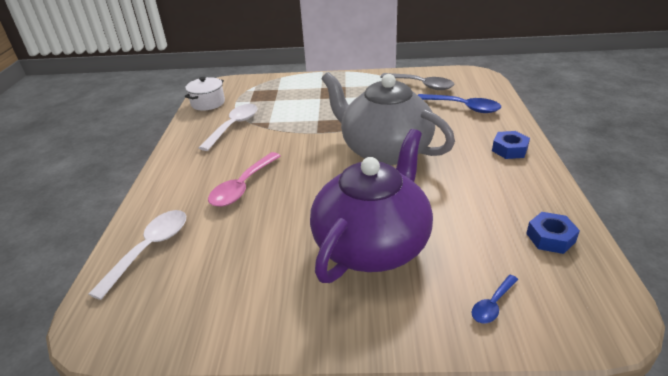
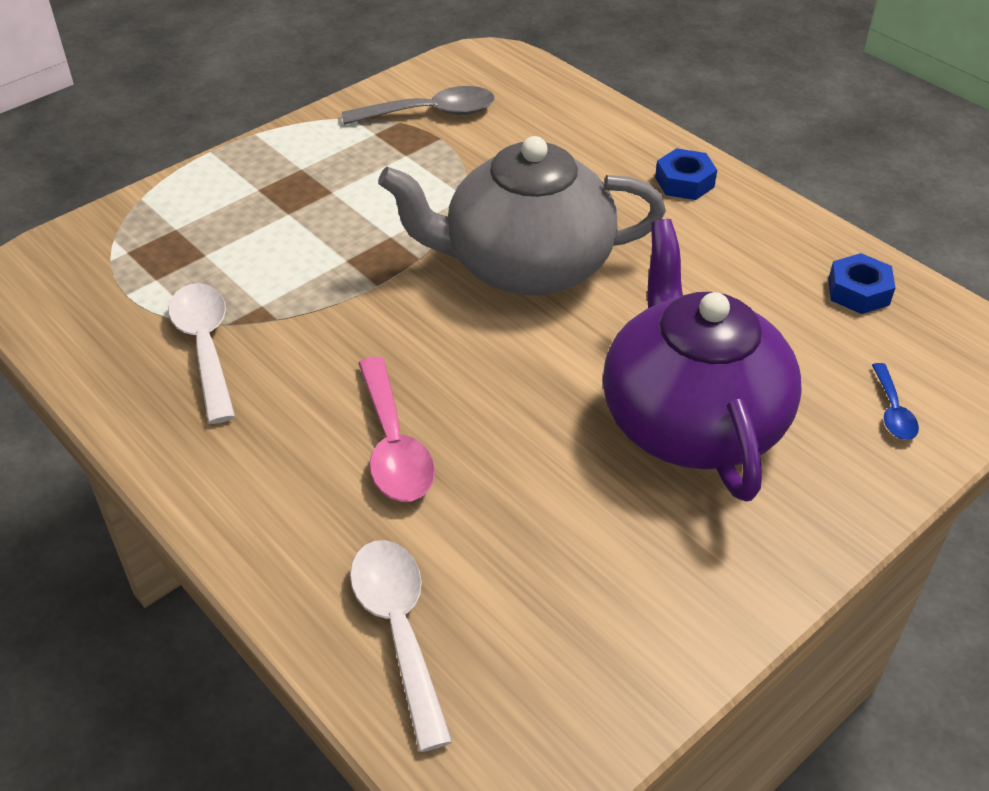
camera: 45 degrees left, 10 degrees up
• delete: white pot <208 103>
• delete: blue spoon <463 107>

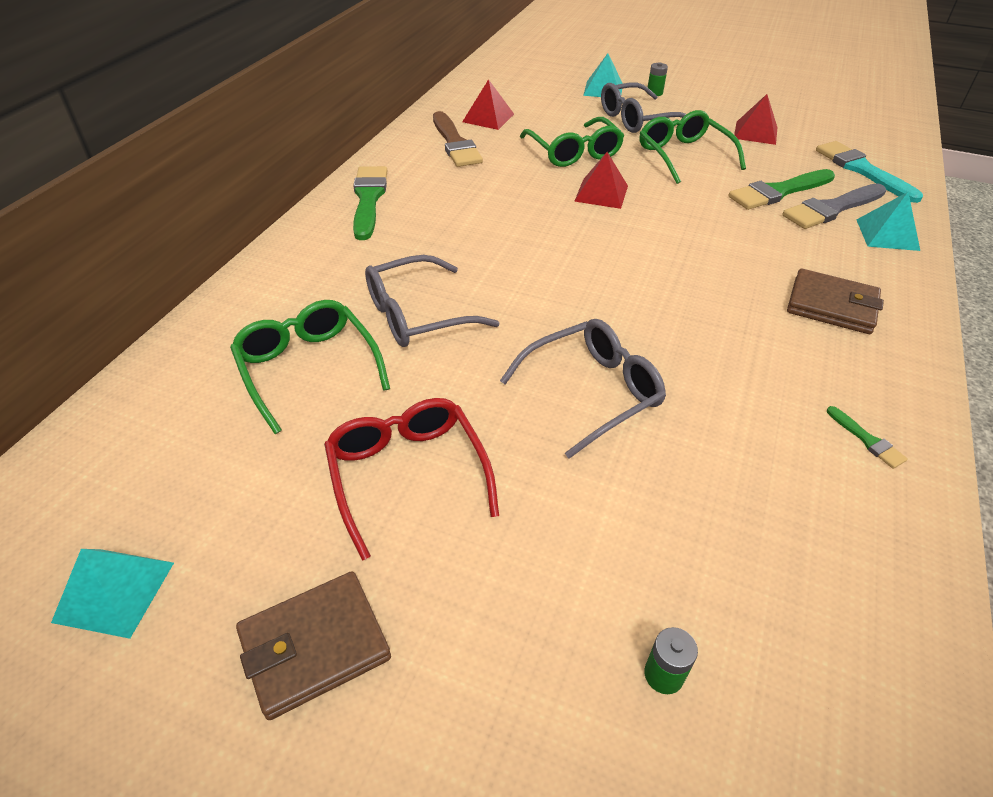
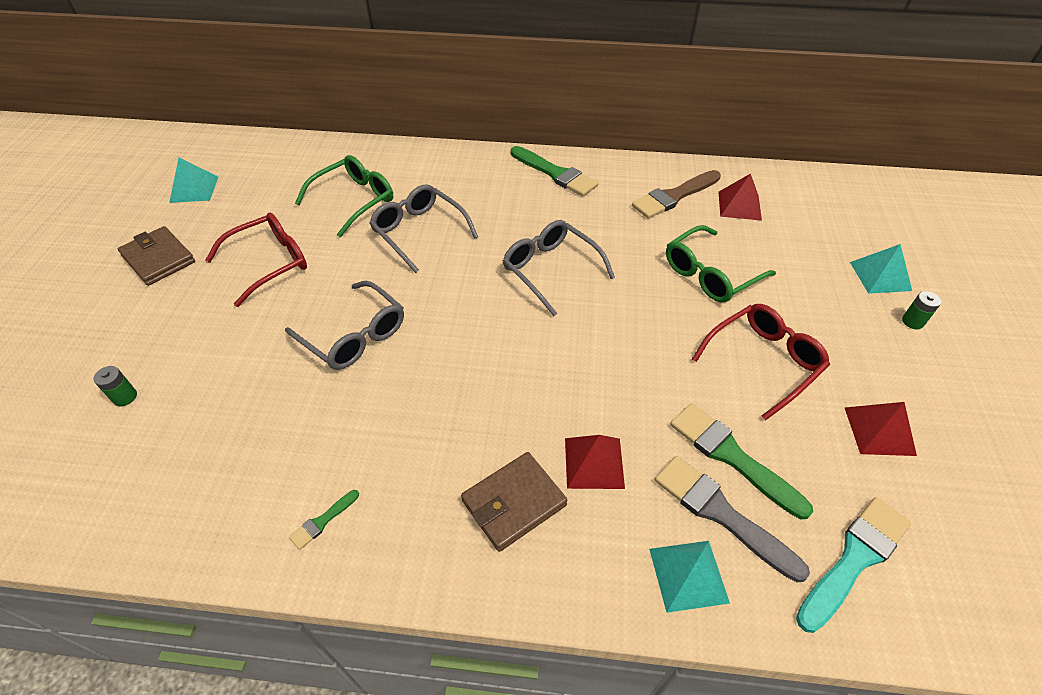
camera: 75 degrees right, 5 degrees up
• rotate: green brush <368 199> = <555 173> 60 degrees clockwise
• move: red pyramid <601 193> to <594 462>
• move: grey glasses <636 119> to <550 270>
• recolor: green glasses <683 155> to red glasses <763 361>
• rotate: brown wallet <831 306> = <514 503> 45 degrees clockwise

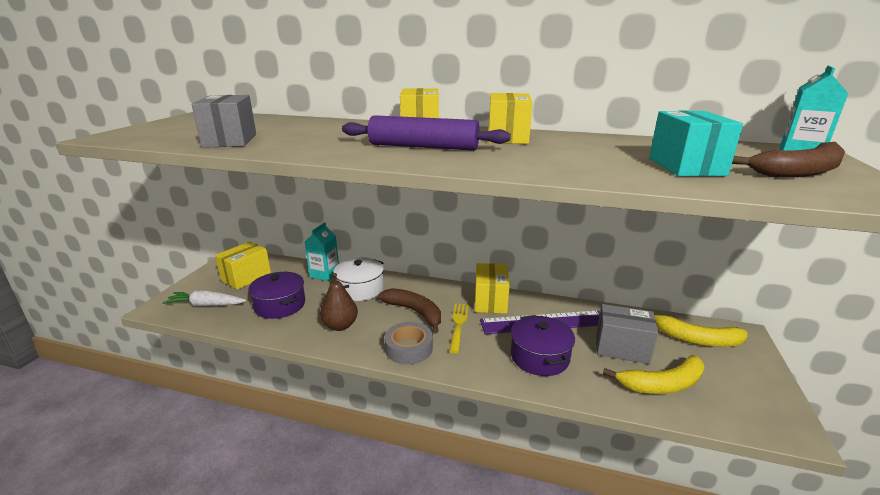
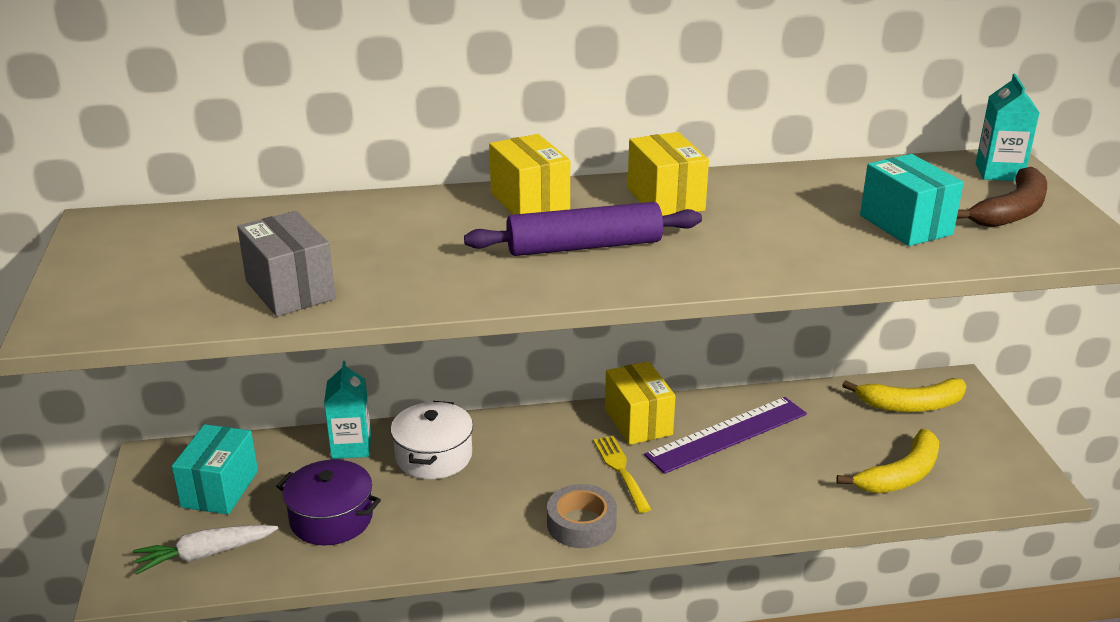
camera: 25 degrees left, 5 degrees up
• recolor: yellow box <246 277> to turquoise box <220 489>
• delete: brown pear <340 326>
• delete: brown banana <415 312>
• delete: purple pot <539 357>
• delete: grey box <621 348>

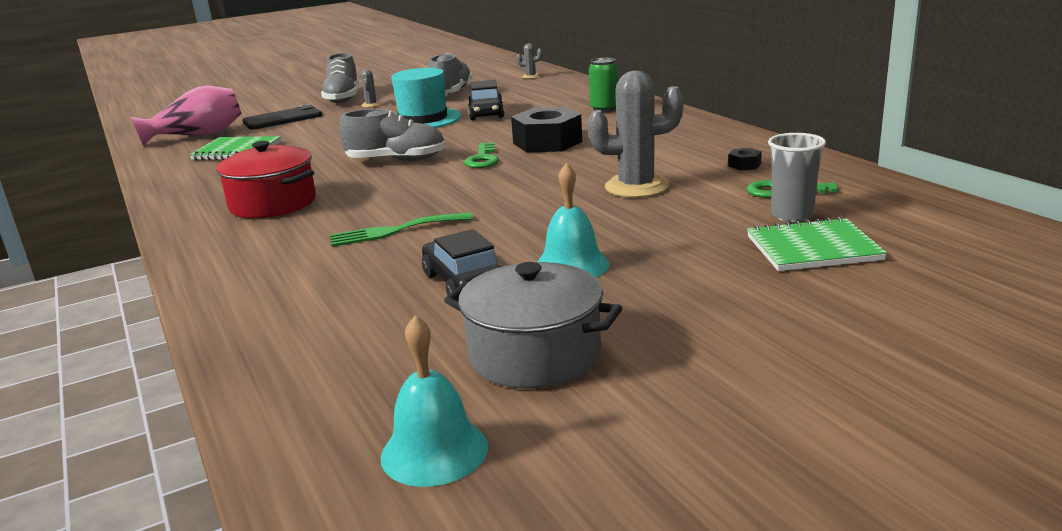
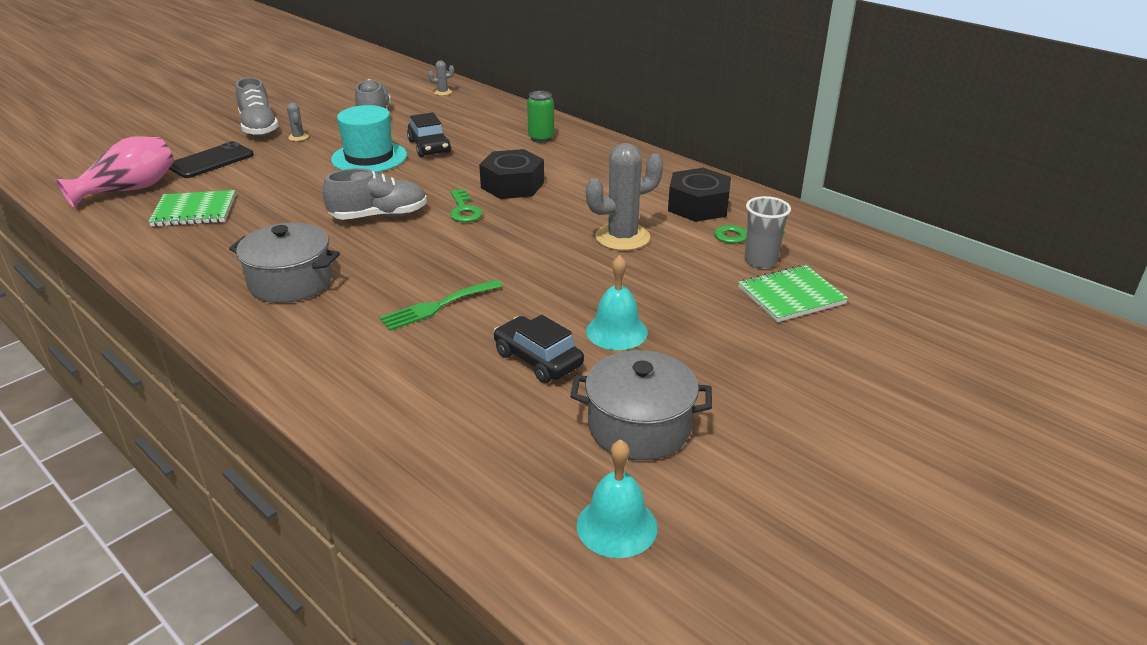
camera: 20 degrees left, 10 degrees up
• recolor: red pot <273 204> to grey pot <291 282>
• resize: black nut <744 165> = <698 206> x2.41

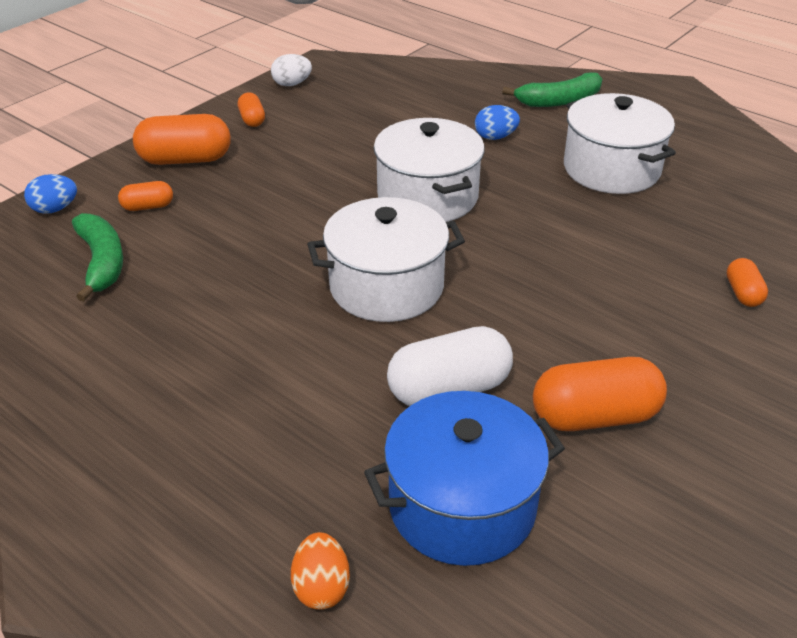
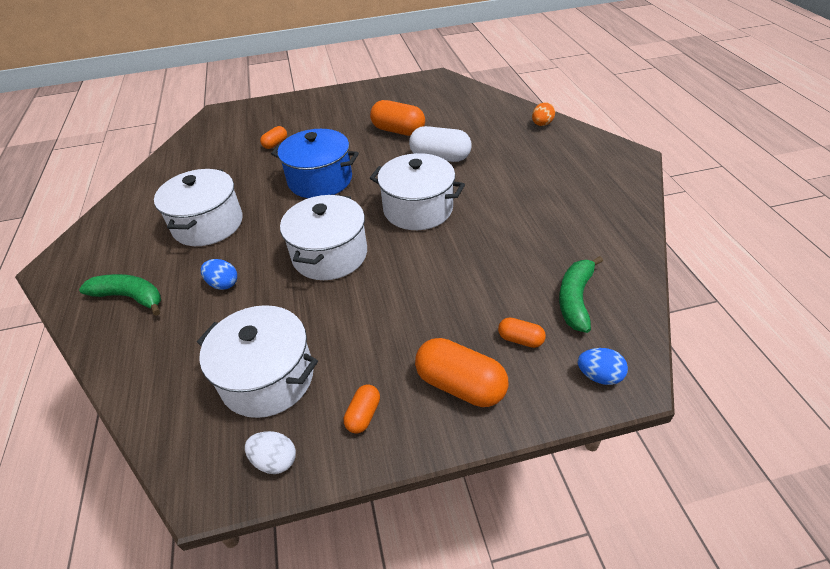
camera: 140 degrees left, 5 degrees up
• move: blue pot <462 506> to <320 180>
• insert: white pot <267 378>

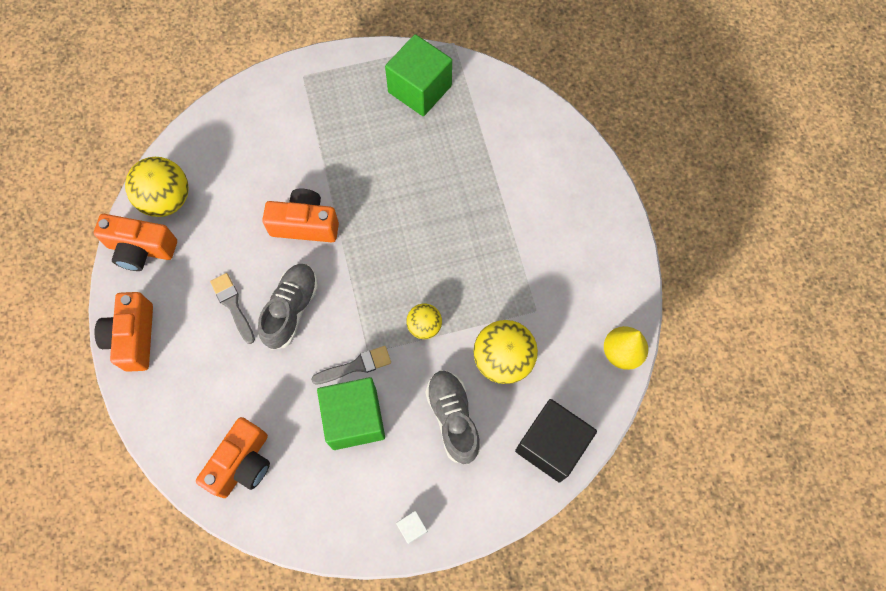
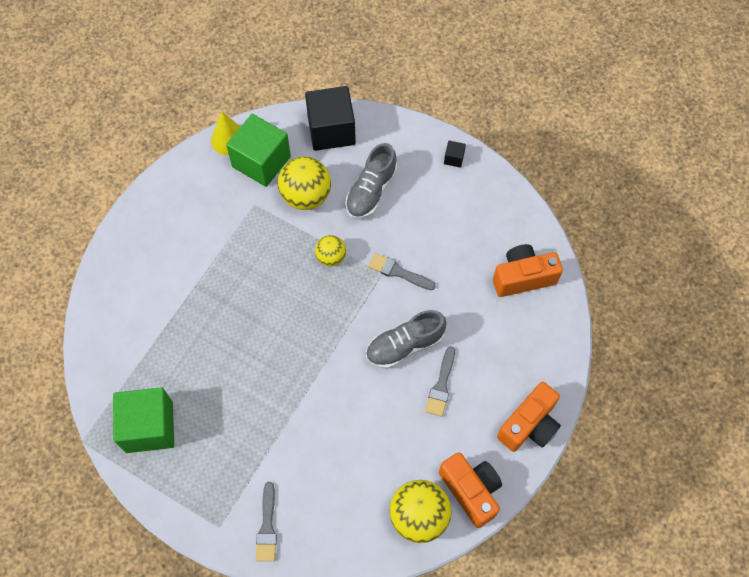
camera: 135 degrees left, 5 degrees down
• delete: orange camera <305 224>
• move: green cube <354 419> to <261 162>
• recolor: white cube <412 528> to black cube <454 158>
• insert: grey brush <267 527>

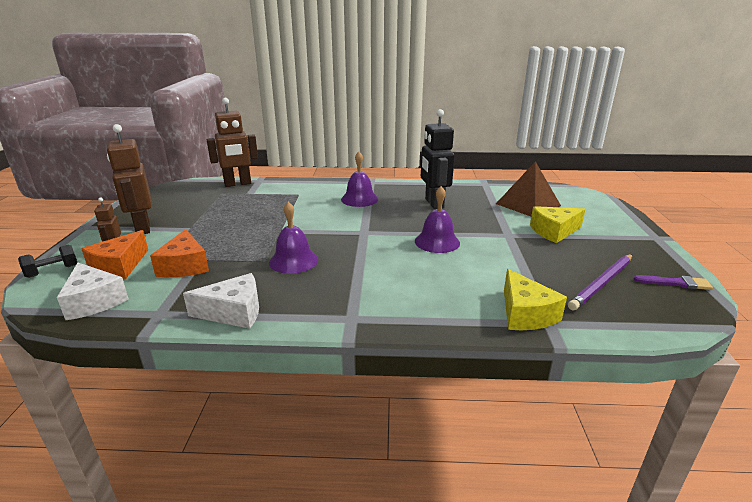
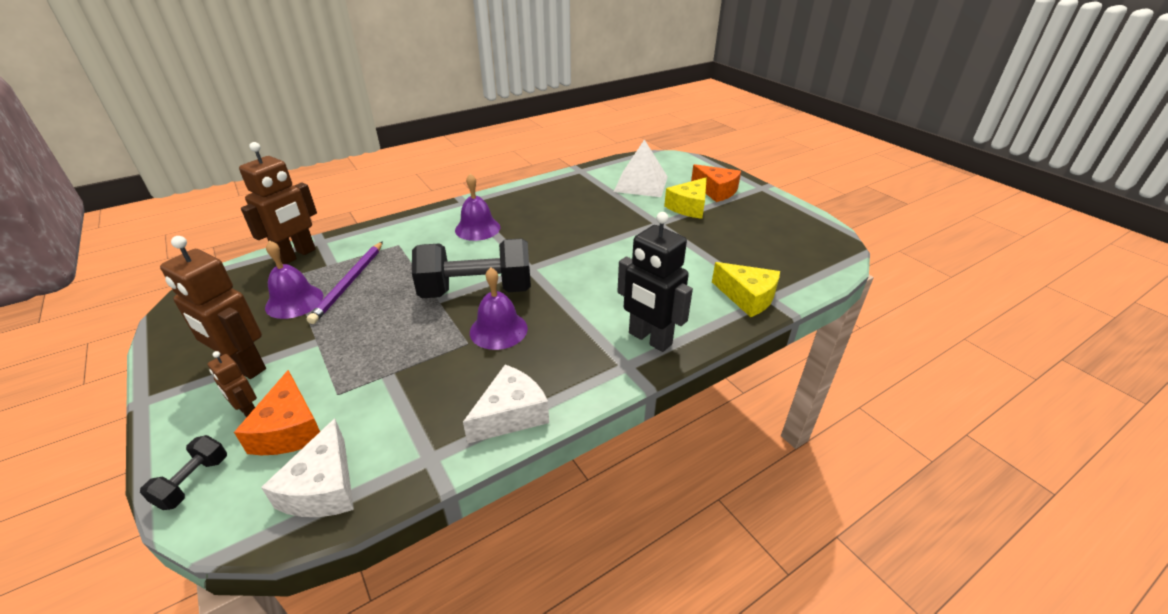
camera: 35 degrees left, 10 degrees up
• rotate: white cheese <94 301> = <323 487> 75 degrees clockwise
• move: orange cheese <184 266> to <716 191>
• move: purple bell <437 242> to <294 301>
• move: black robot <434 203> to <649 339>
• recolor: brown pyramid <528 204> to white pyramid <641 184>
• move: purple pencil <602 283> to <350 283>
• delete: purple brush <676 283>
• insert: black dumbbell <477 291>

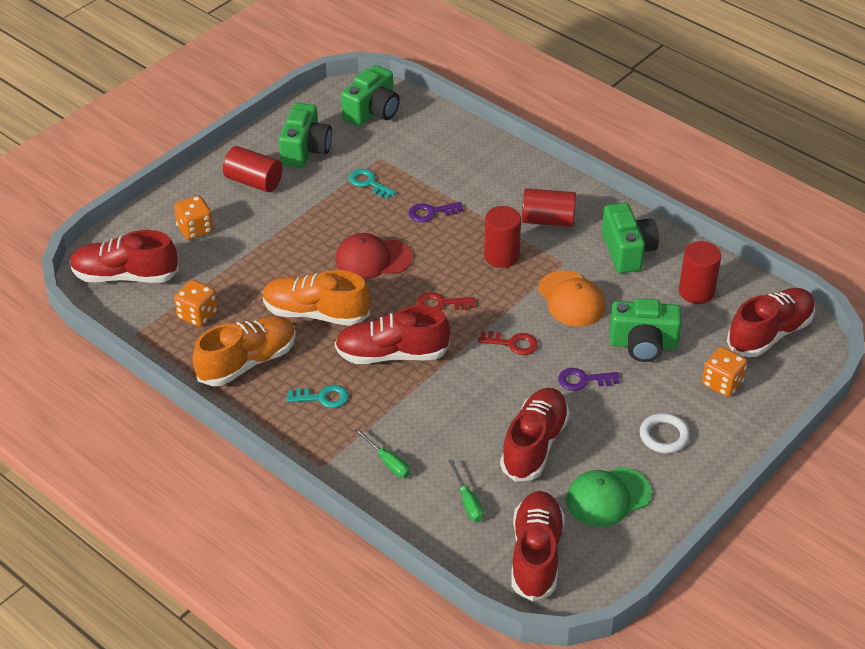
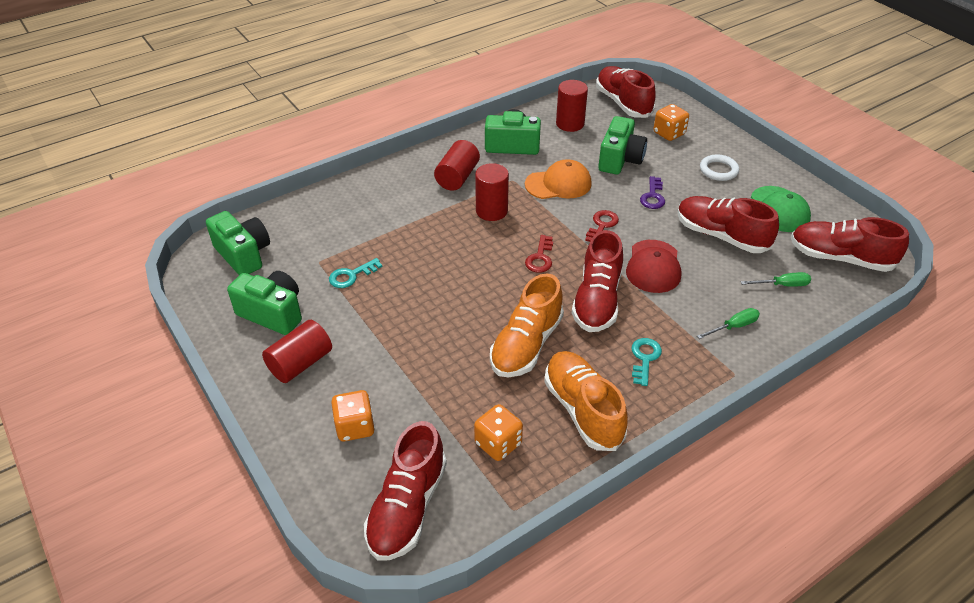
camera: 75 degrees left, 0 degrees up
• move: red cap <373 259> to <653 267>
• delete: purple key <431 213>

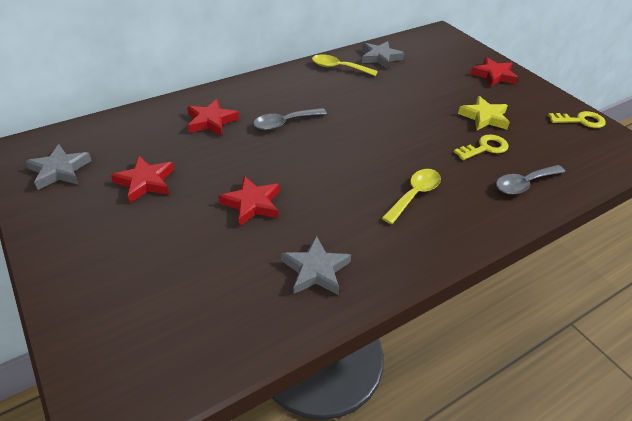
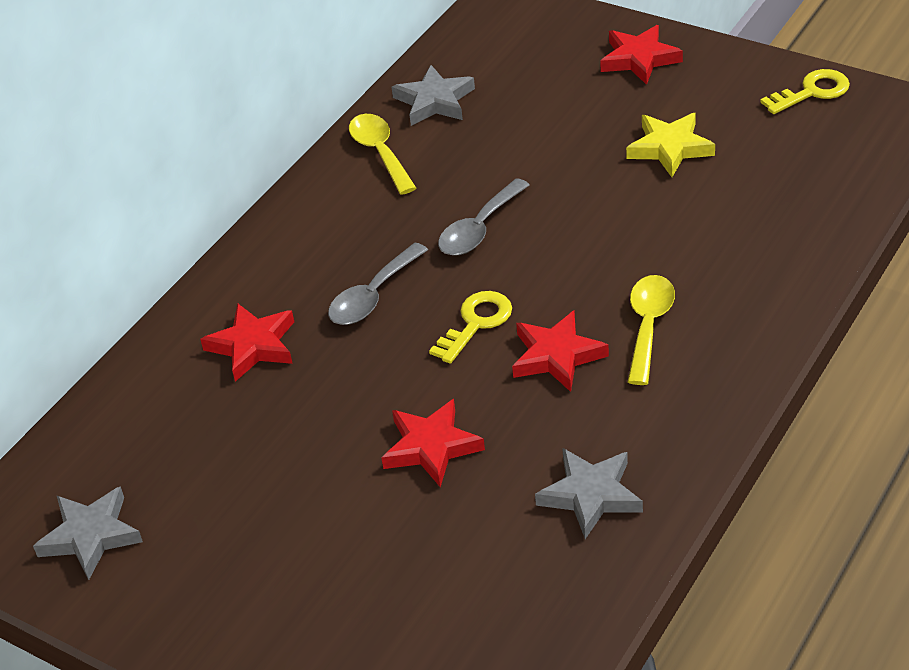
camera: 20 degrees left, 0 degrees up
• move: red star <145 182> to <556 356>
• rotate: yellow spoon <338 68> = <380 152> 75 degrees clockwise
• move: yellow key <485 148> to <476 323>
• move: grey spoon <524 184> to <479 229>

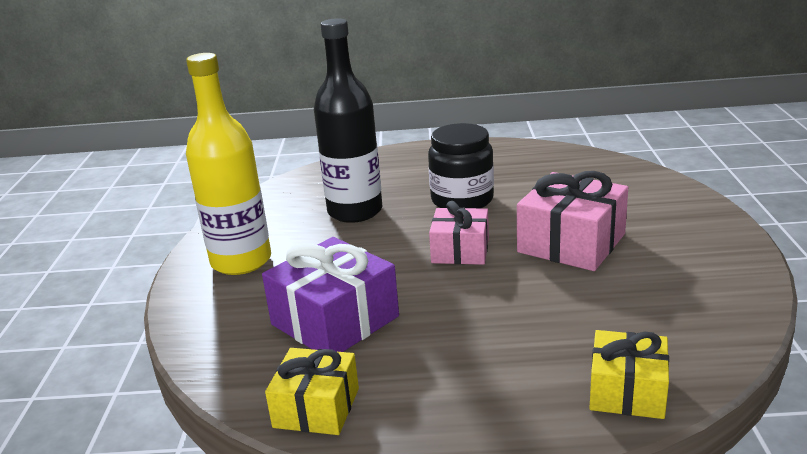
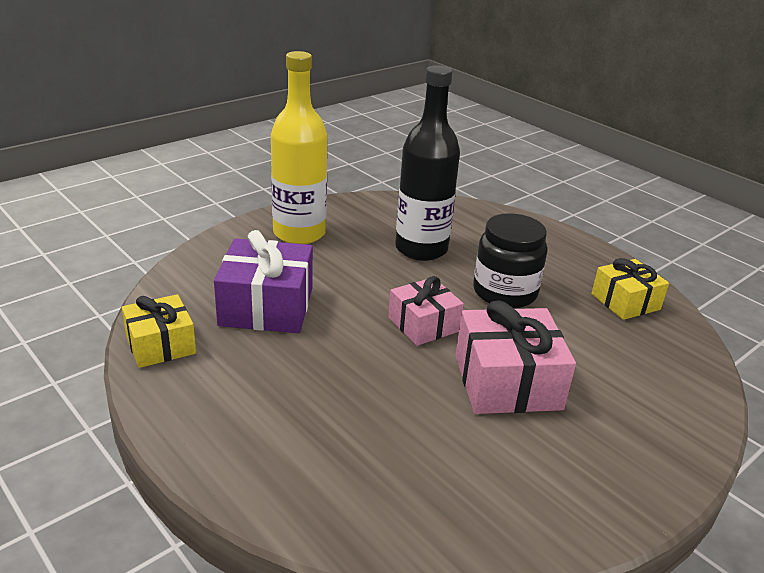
camera: 45 degrees right, 5 degrees up
• move: yellow gift <627 391> to <625 302>

